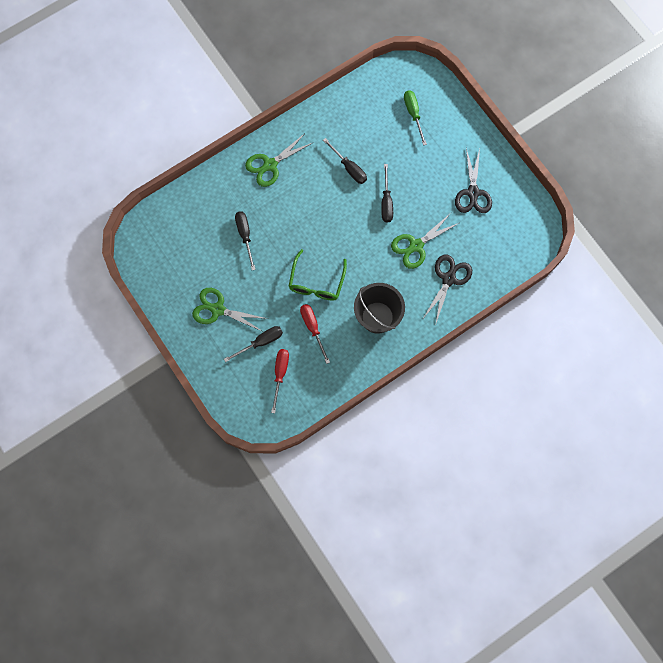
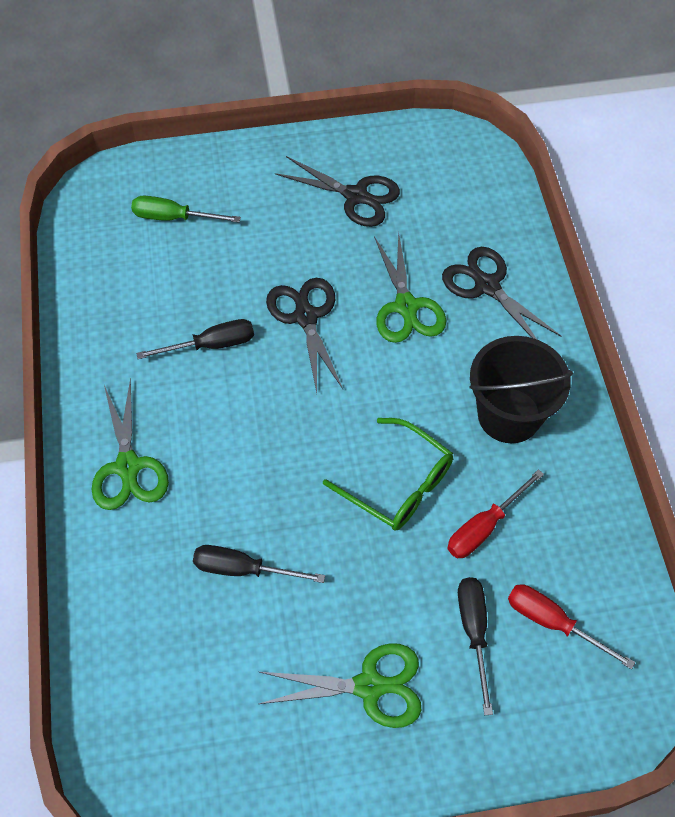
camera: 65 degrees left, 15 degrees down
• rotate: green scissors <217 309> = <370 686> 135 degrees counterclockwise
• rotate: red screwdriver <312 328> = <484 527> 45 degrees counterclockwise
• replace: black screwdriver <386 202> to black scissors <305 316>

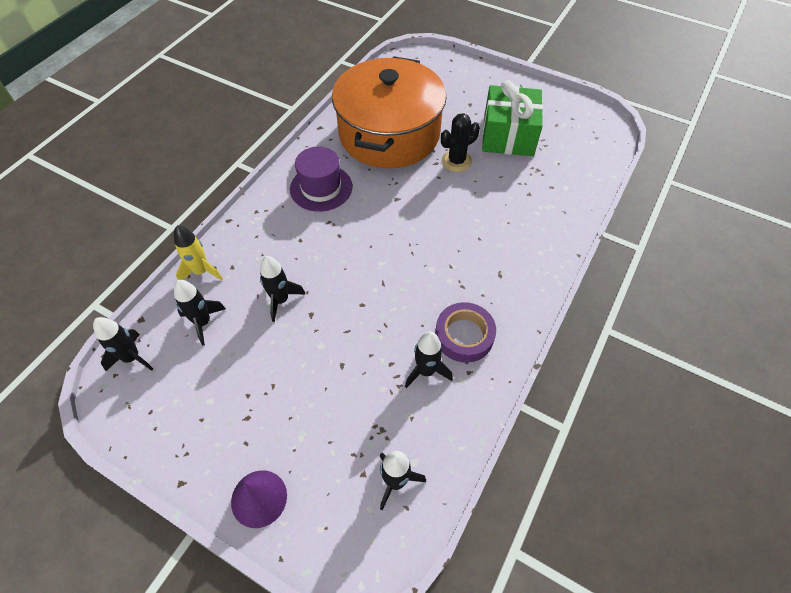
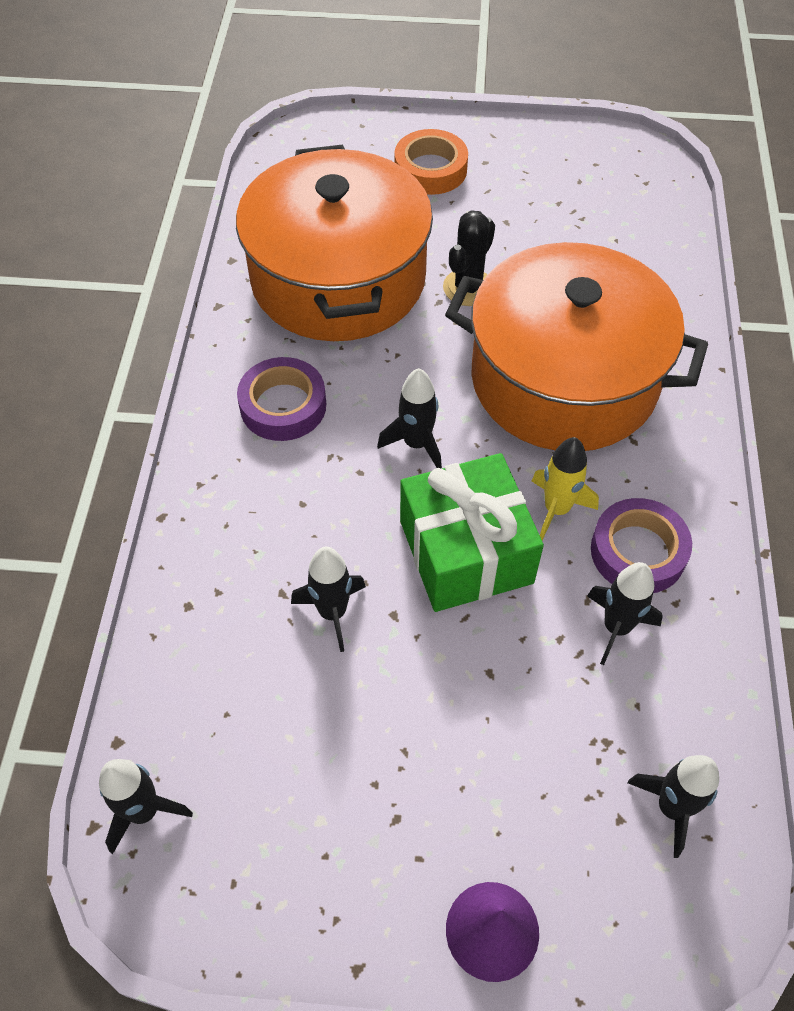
camera: 25 degrees left, 0 degrees up
• move: yellow rocket <201 271> to <556 509>
• move: black rocket <203 322> to <416 444>
• replace: purple hat <321 188> to purple tape <283 406>
• move: green gift <508 135> to <466 551>
• insert: orange tape <430 169>
• insert: orange pot <564 379>

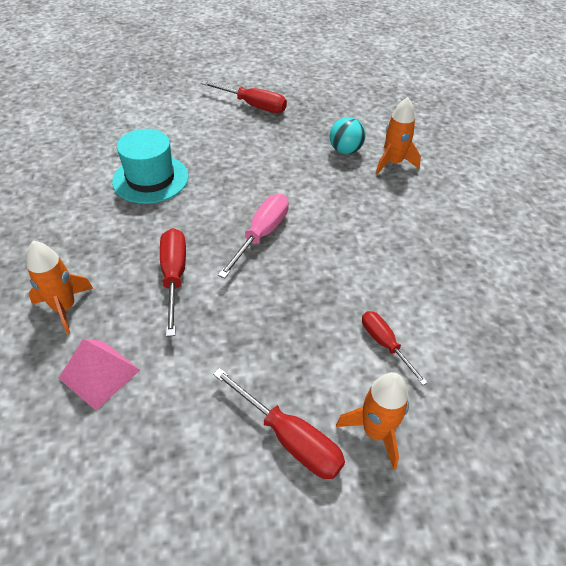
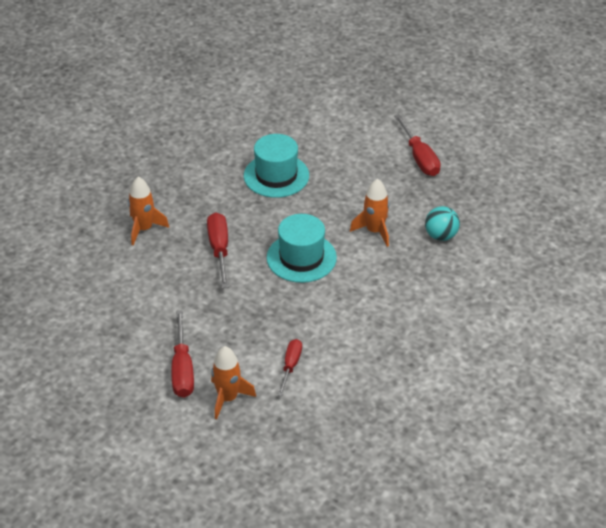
camera: 45 degrees right, 5 degrees down
• delete: pink pyramid <99 374>
• rotate: red screwdriver <174 276> = <219 249> 45 degrees counterclockwise
• replace: pink screwdriver <261 234> to turquoise hat <301 258>
• move: orange rocket <393 163> to <374 231>

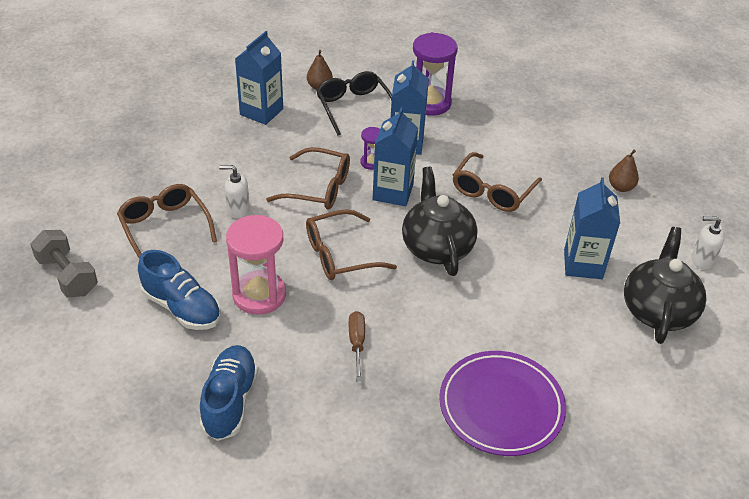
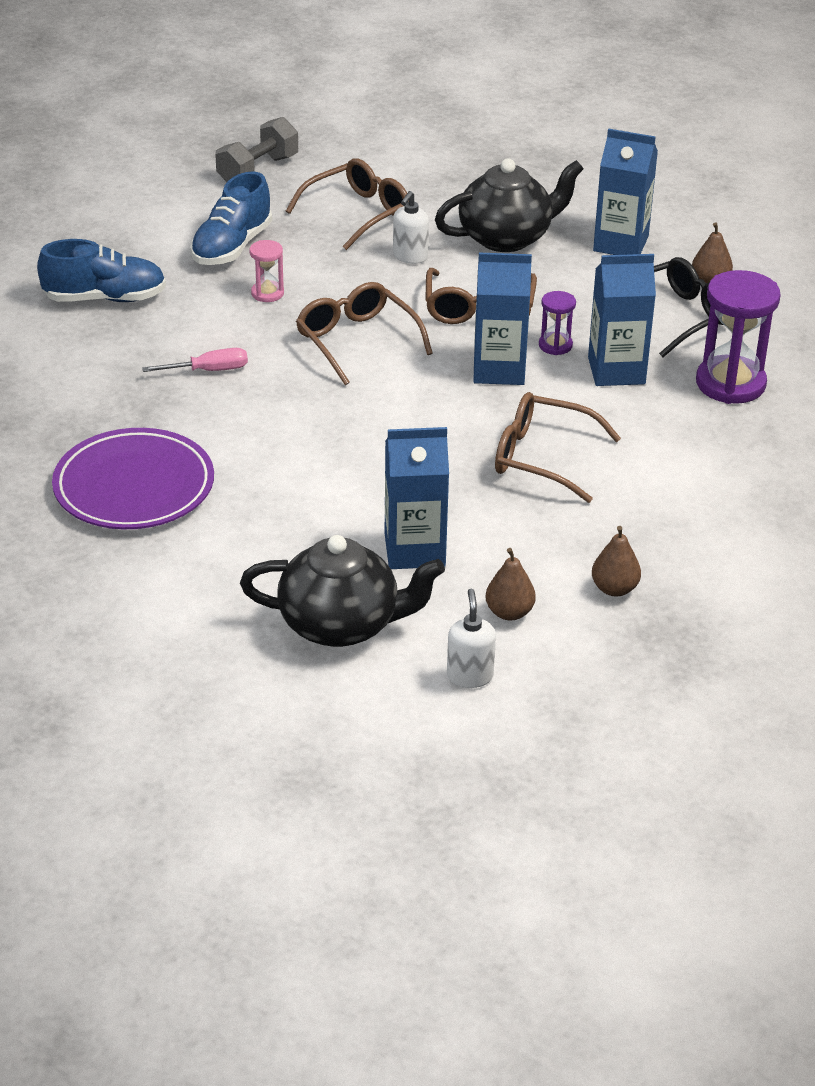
camera: 80 degrees right, 5 degrees down
• rotate: white soap dispenser <238 210> = <410 257> 150 degrees counterclockwise
• resize: pink hourglass <259 295> = <267 293> x0.50
• recolor: brown screwdriver <357 343> to pink screwdriver <209 370>
• move: black teapot <436 247> to <506 238>
• insert: brown pear <509 612>

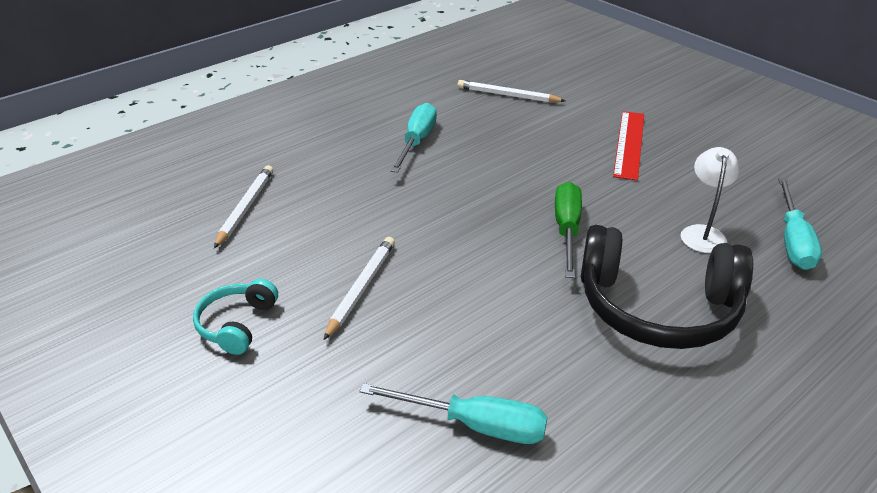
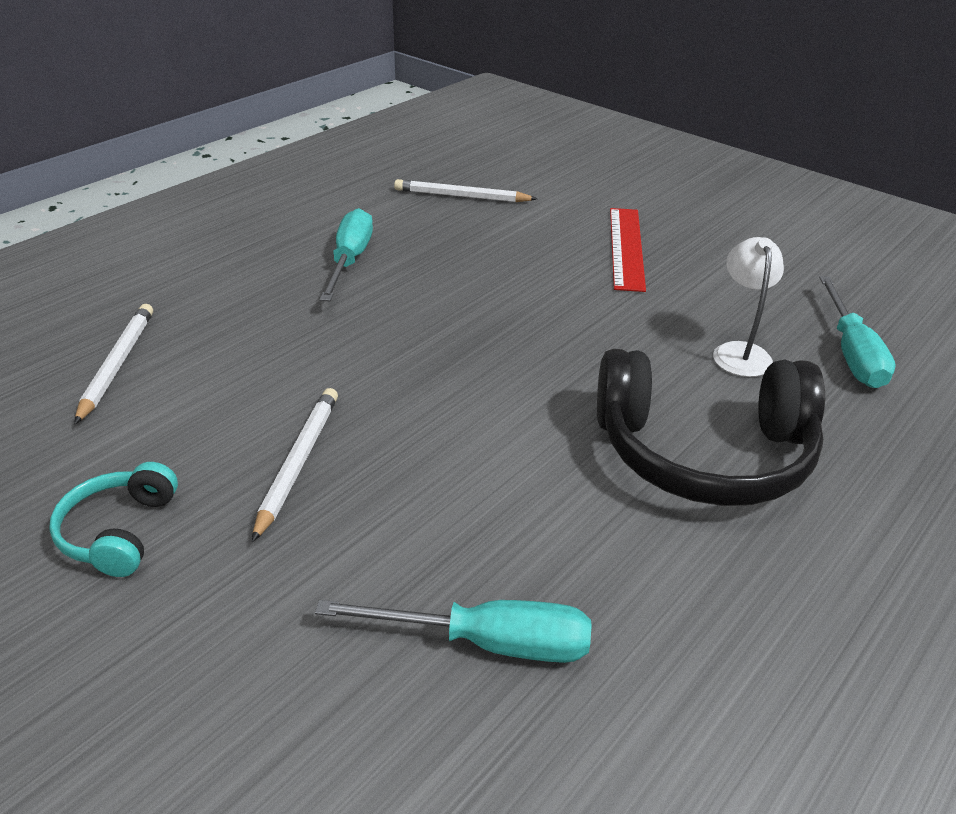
camera: 10 degrees left, 0 degrees up
• delete: green screwdriver <567 230>

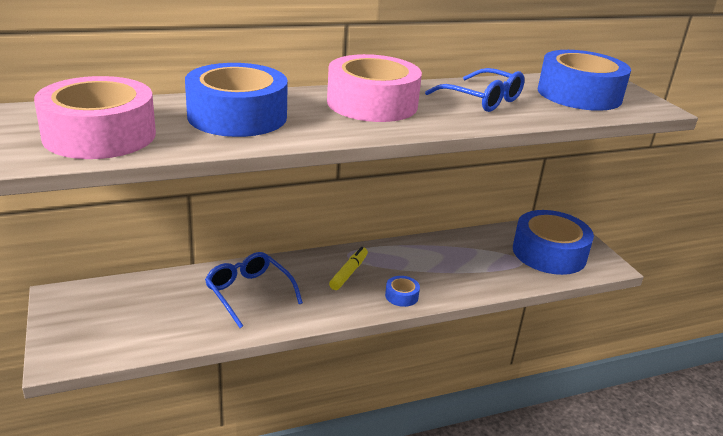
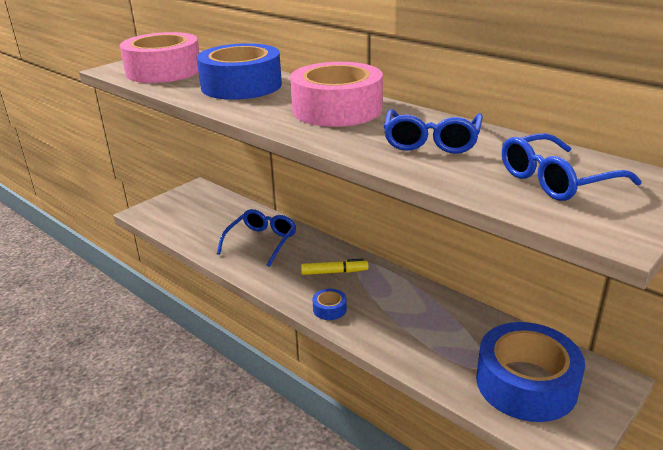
camera: 65 degrees right, 0 degrees up
• replace: blue tape <579 94> to blue glasses <557 180>

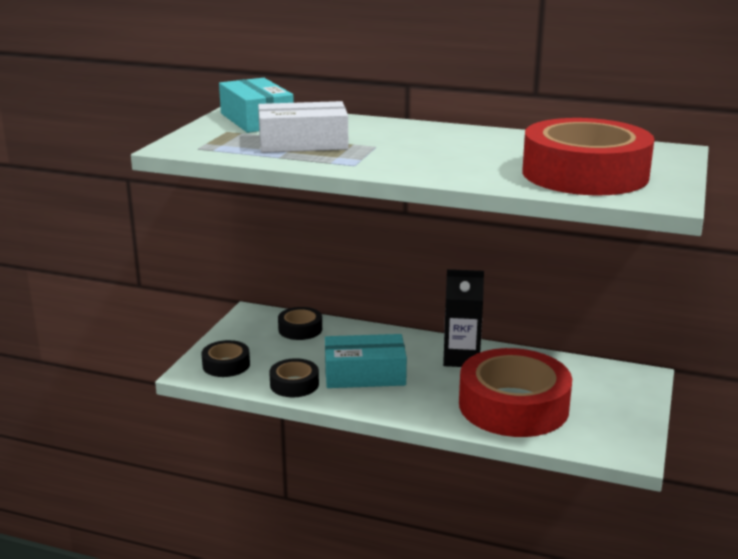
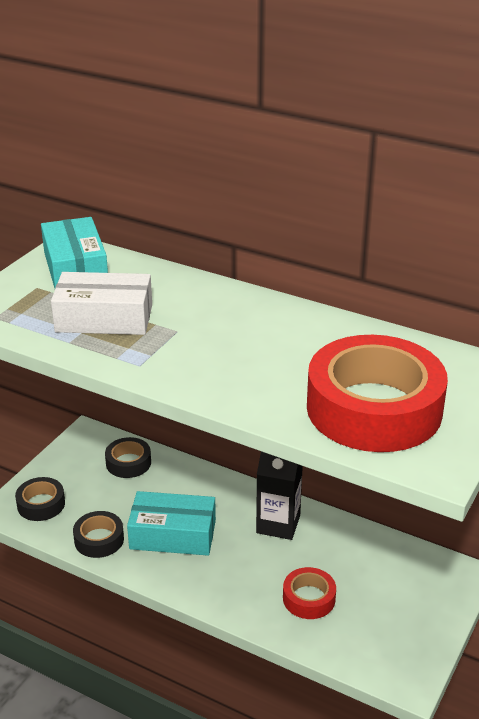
camera: 10 degrees right, 10 degrees up
• resize: red tape <513 406> = <309 598> x0.46

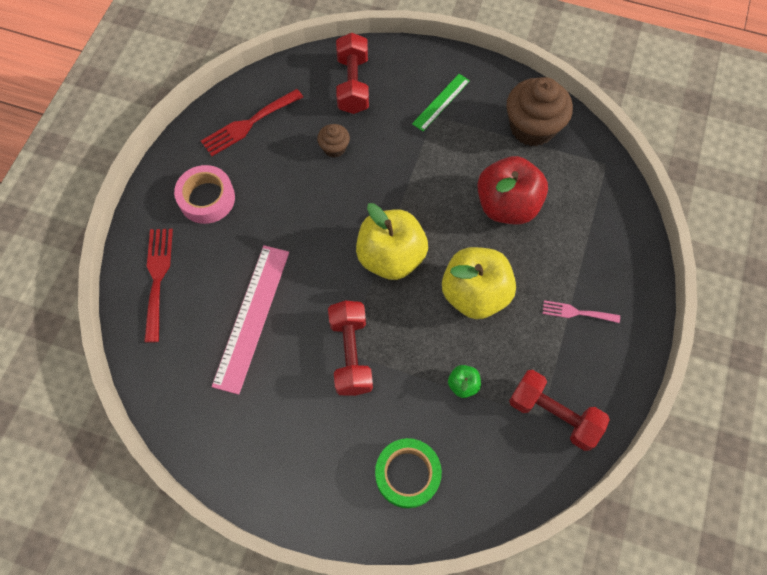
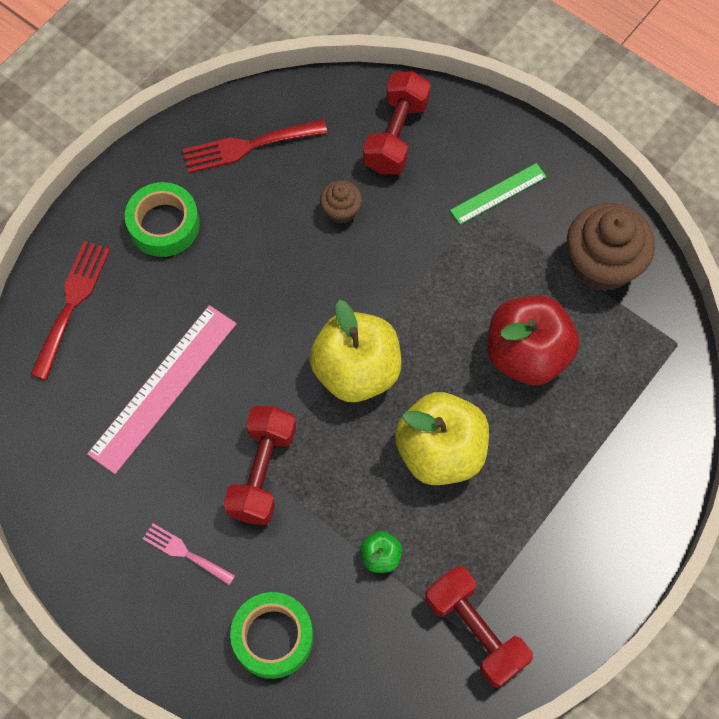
camera: 20 degrees right, 0 degrees up
• recolor: pink tape <207 198> to green tape <164 225>
• move: pink fork <576 312> to <185 553>

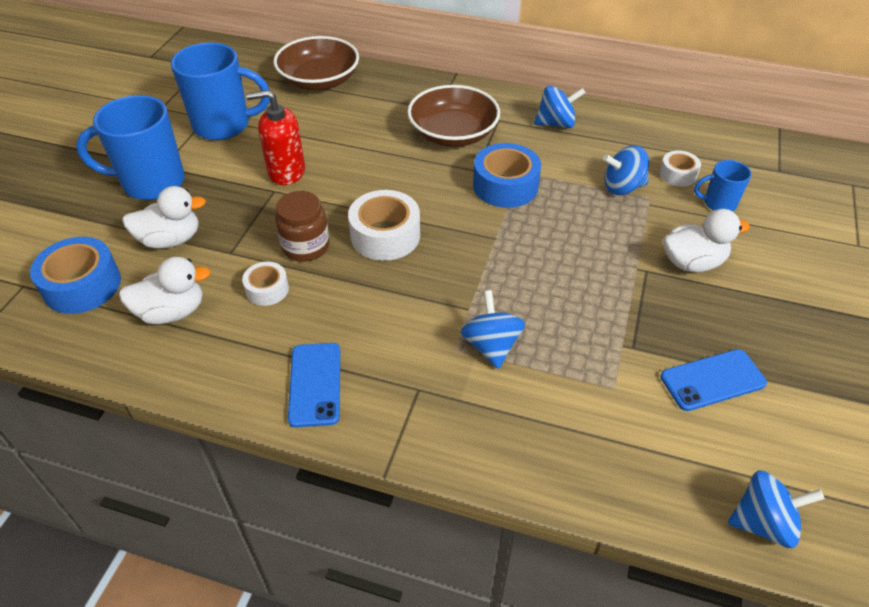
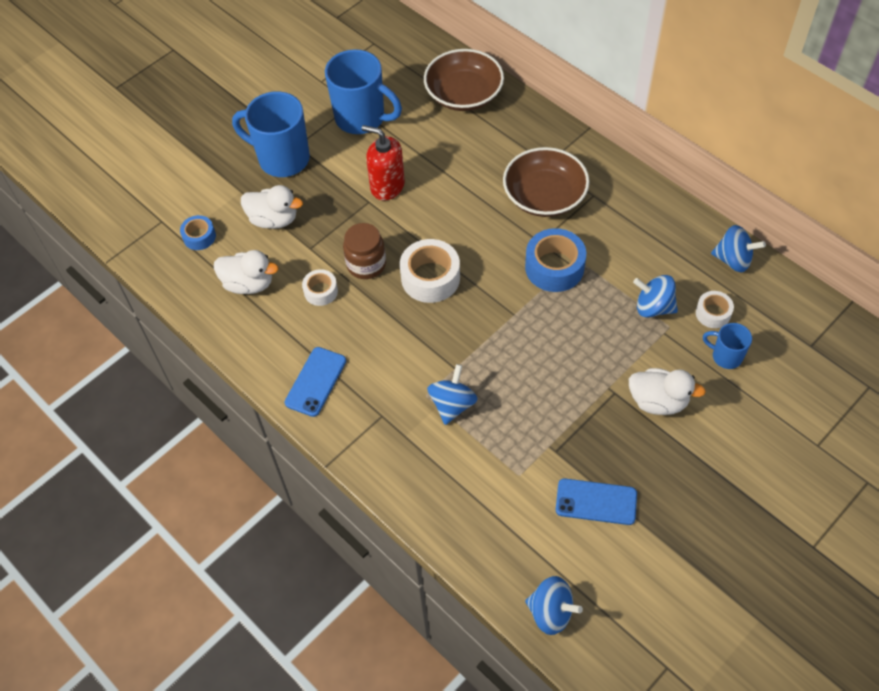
camera: 30 degrees right, 10 degrees up
• resize: blue tape <82 285> = <199 237> x0.57
• move: blue spinning top <556 124> to <733 260>

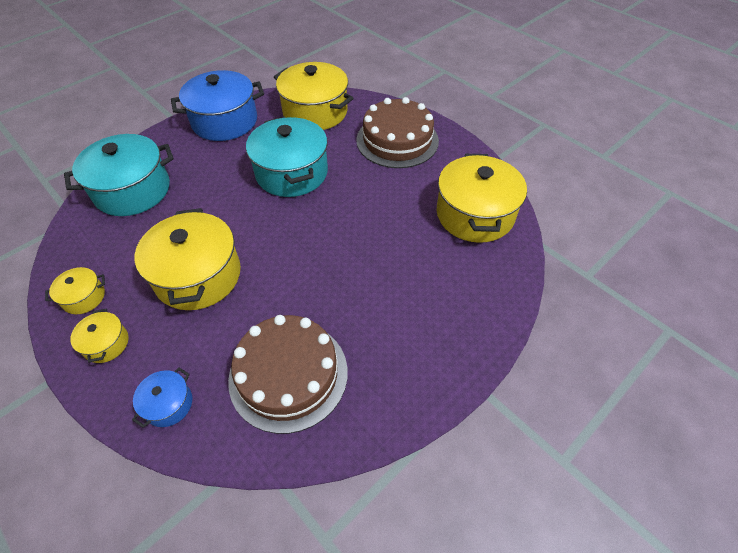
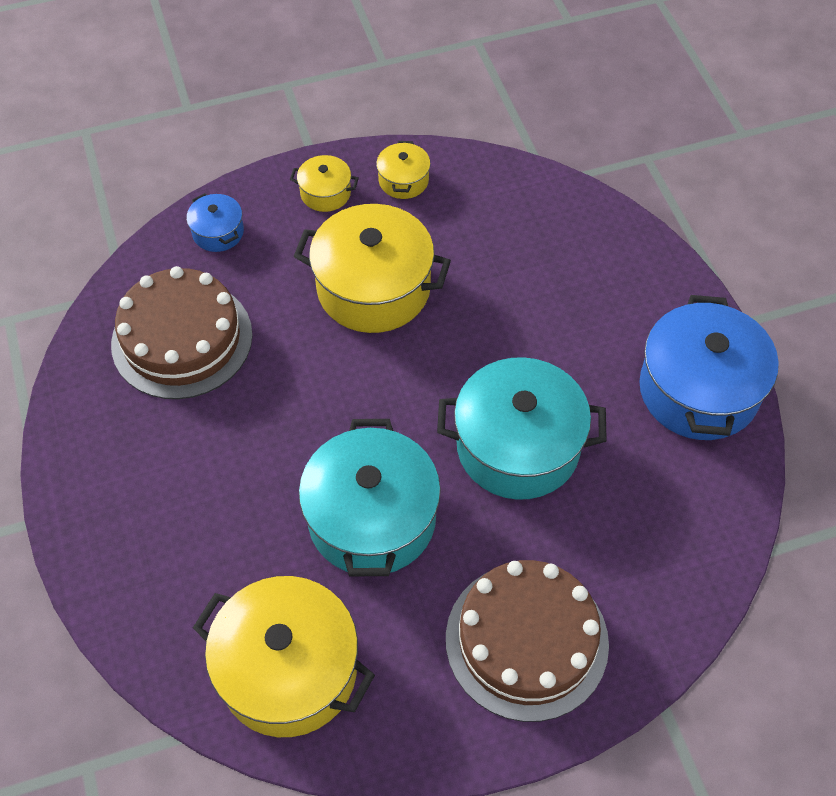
camera: 115 degrees right, 5 degrees up
• move: turquoise pot <132 190> to <372 518>
• delete: yellow pot <315 112>

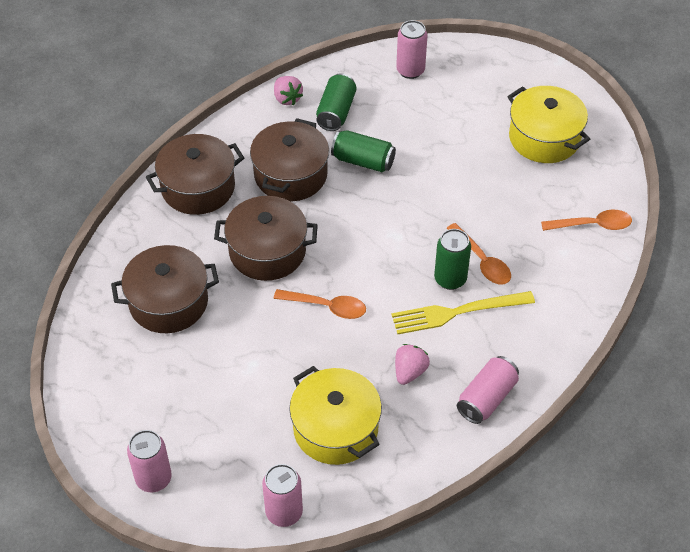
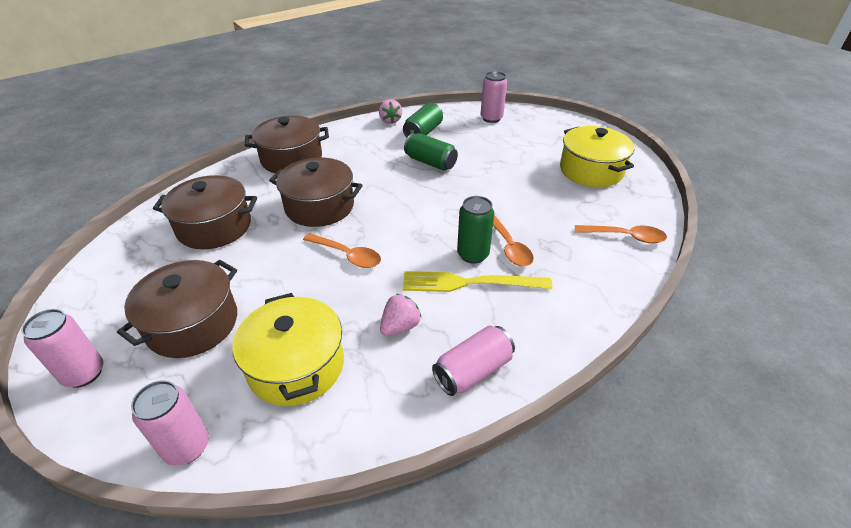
camera: 15 degrees right, 10 degrees down
• move: brown pot <290 175> to <193 324>

